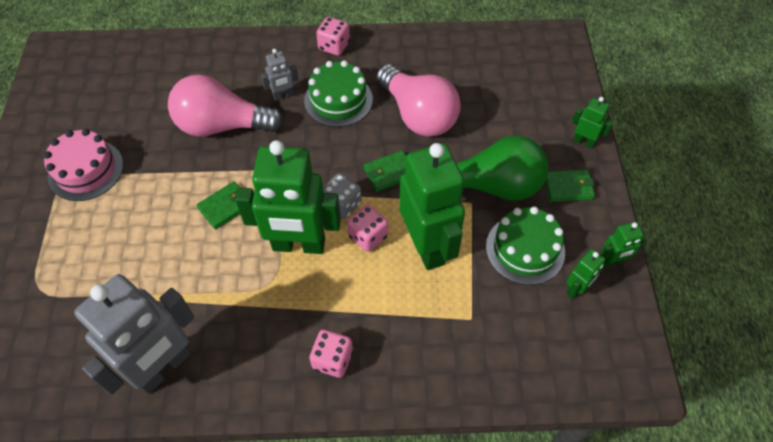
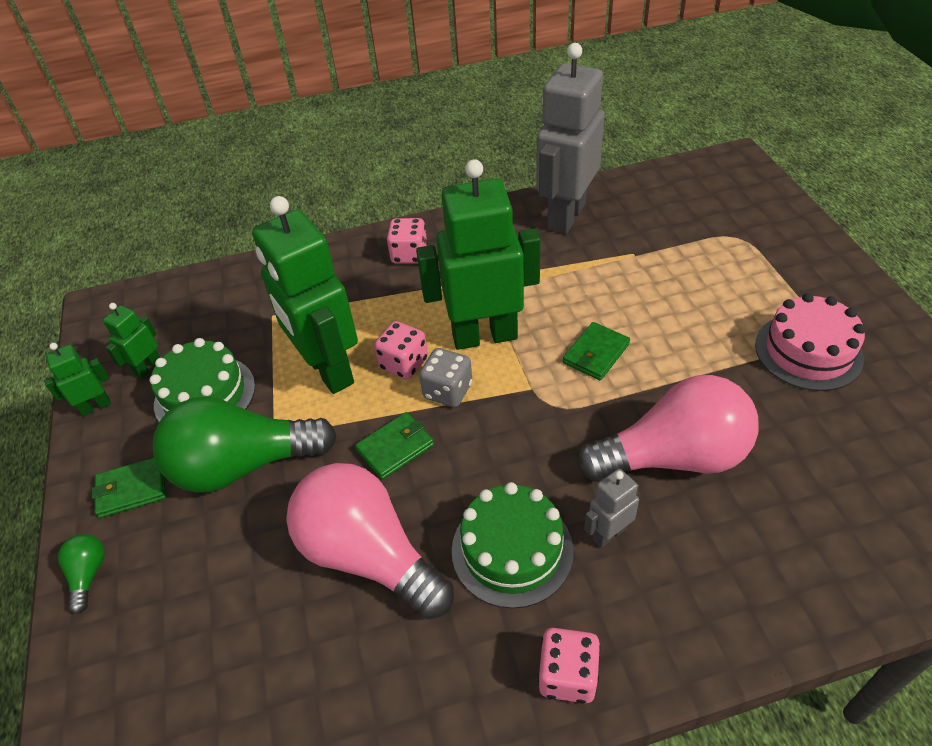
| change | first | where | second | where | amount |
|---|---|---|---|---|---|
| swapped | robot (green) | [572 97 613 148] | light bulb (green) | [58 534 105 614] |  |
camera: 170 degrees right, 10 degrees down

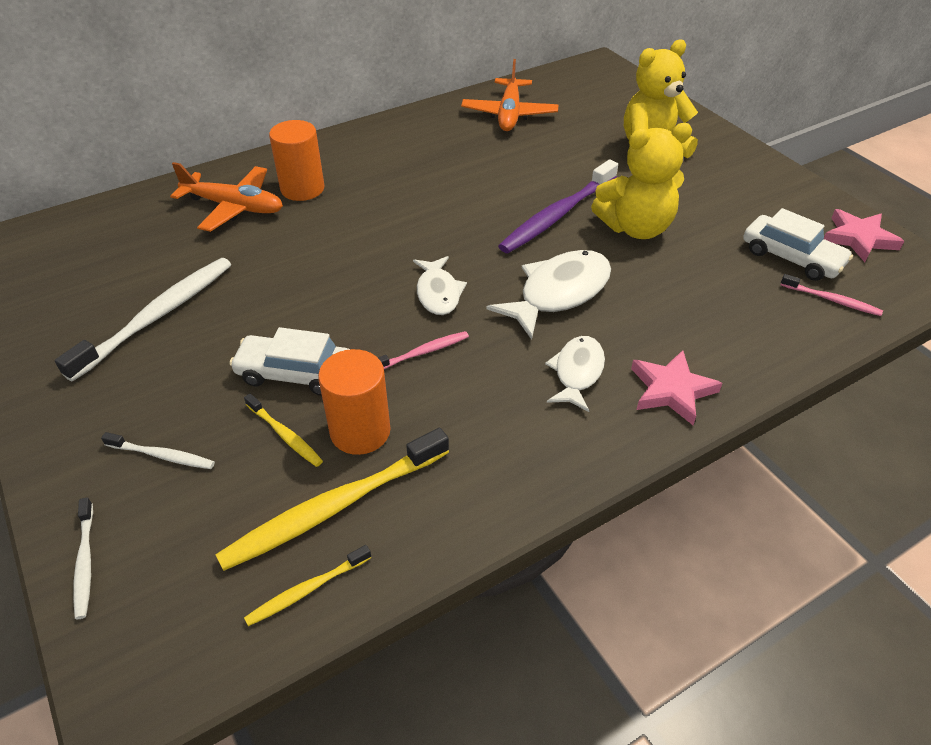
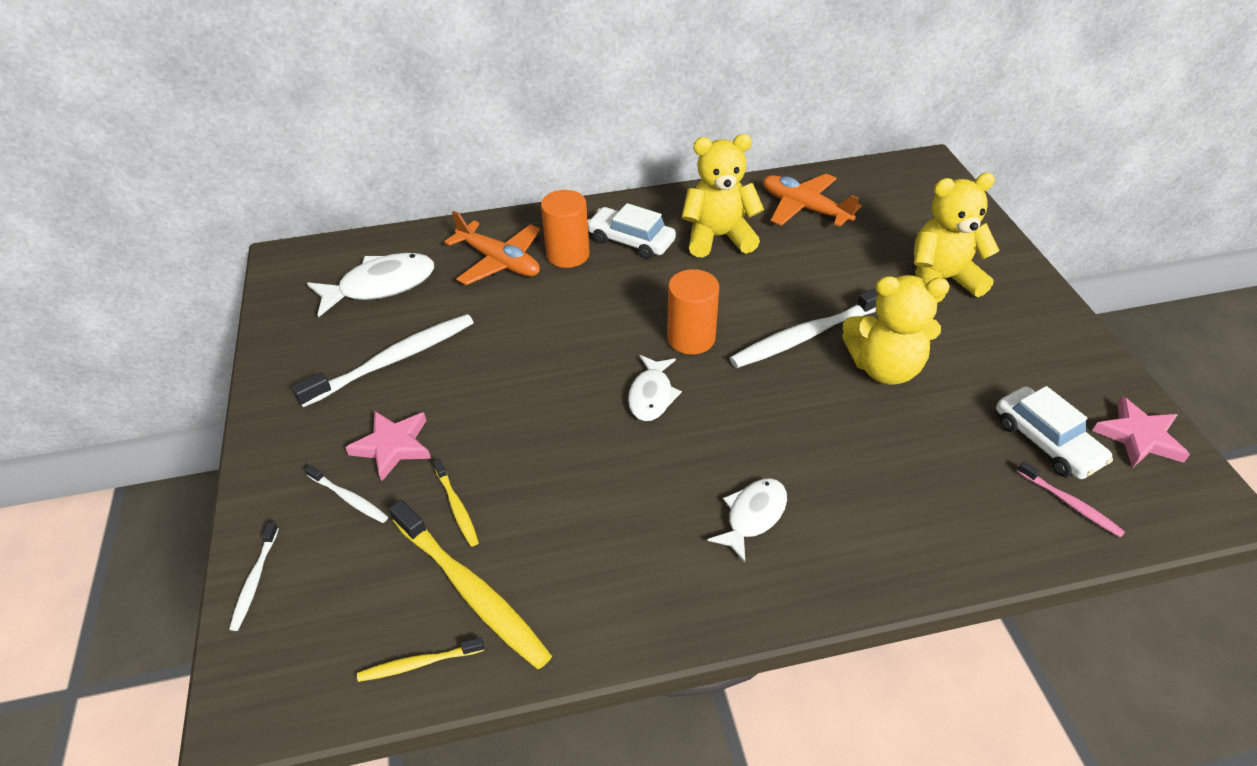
| change | first | where | second | where | amount |
|---|---|---|---|---|---|
| shifted | fish (white) | [486 250 611 340] |  | [307 253 434 318] |  |
| shifted | star (pink) | [631 350 723 425] |  | [345 411 431 481] |  |
| rotated | toothbrush (yellow) | [216 428 449 571] |  | [389 500 552 669] | 120 degrees counterclockwise |
| shifted | car (white) | [230 327 350 396] |  | [588 203 676 259] |  |
| shifted | cylinder (orange) | [318 349 391 455] |  | [667 269 719 355] |  |
| new |  |  | teddy bear (yellow) | [682 134 764 257] |  |
| repainted | toothbrush (purple) | [498 159 618 253] | toothbrush (white) | [730 288 878 368] |  |
| rotated | plane (orange) | [461 59 558 131] |  | [763 174 862 227] | 105 degrees clockwise |
| gone | toothbrush (pink) | [378 331 469 369] |  |  |  |
camera: 20 degrees right, 0 degrees up

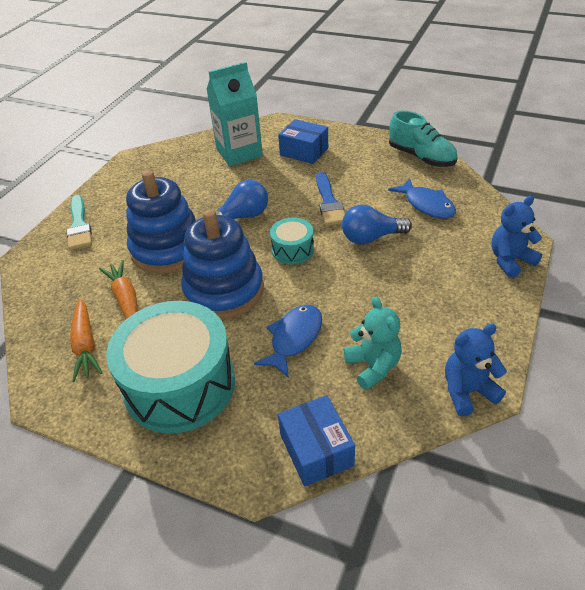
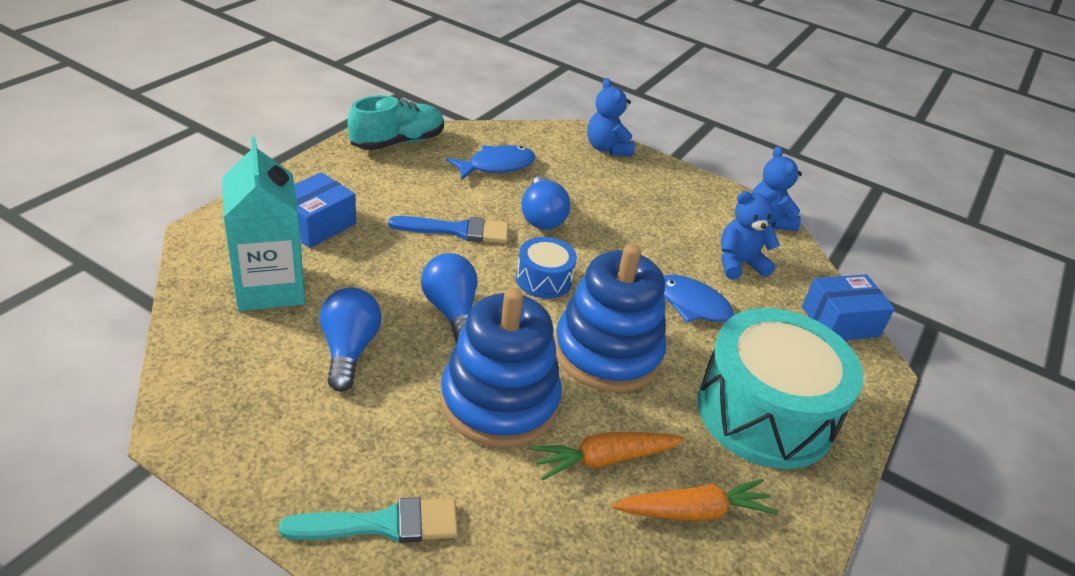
| change | first | where | second | where | amount |
|---|---|---|---|---|---|
| new |  |  | light bulb (blue) | [320 287 382 392] |  |
| repainted | drum (turquoise) | [270 218 314 264] | drum (blue) | [516 237 577 299] |  |
| repainted | teddy bear (turquoise) | [344 297 402 390] | teddy bear (blue) | [721 190 780 280] |  |
camera: 90 degrees left, 5 degrees down

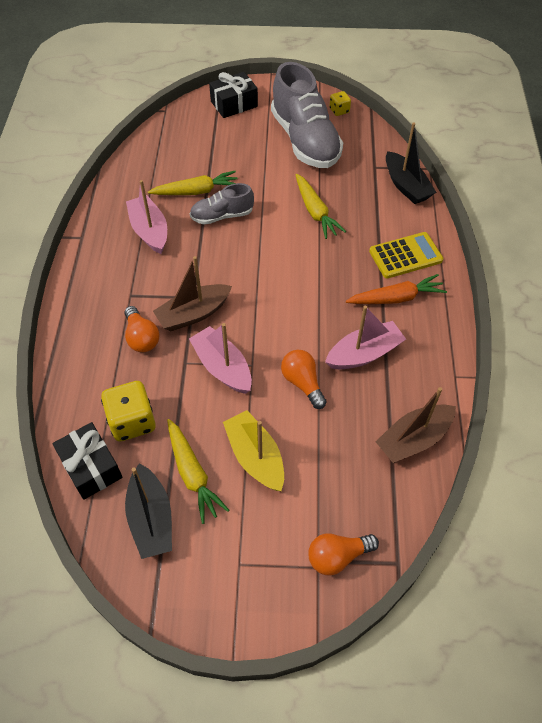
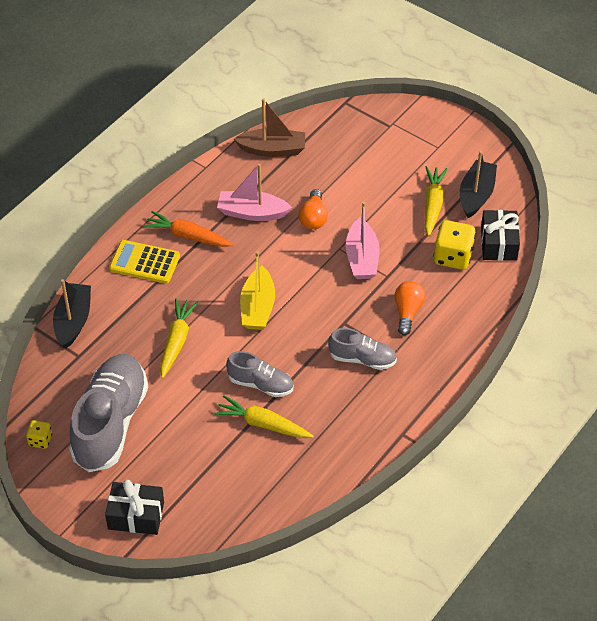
| change | first | where | second | where | amount |
|---|---|---|---|---|---|
| shifted | boat (yellow) | [223 410 284 491] |  | [240 251 275 330] |  |
| new |  |  | shoe (grey) | [328 328 397 370] |  |
| gone | boat (pink) | [126 180 167 254] |  |  |  |
| gone | boat (brown) | [153 256 232 331] |  |  |  |
| gone | light bulb (orange) | [308 533 379 576] |  |  |  |
camera: 145 degrees left, 5 degrees down

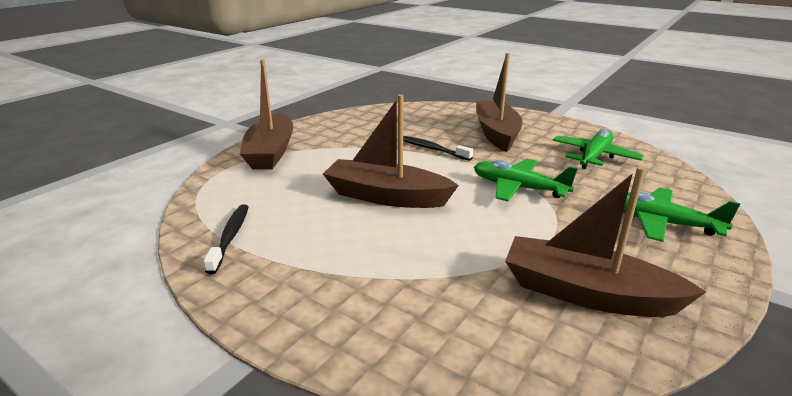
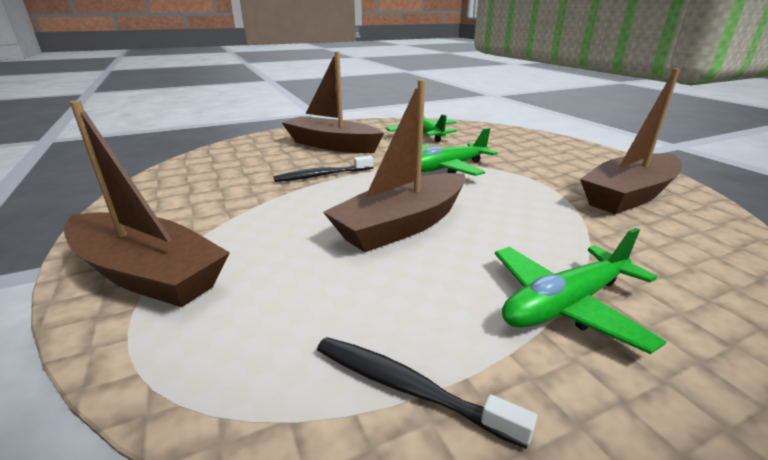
| change | first | where | second | where | amount |
|---|---|---|---|---|---|
| shifted | plane (green) | [623 188 740 242] |  | [495 228 666 354] |  |
camera: 60 degrees left, 0 degrees up

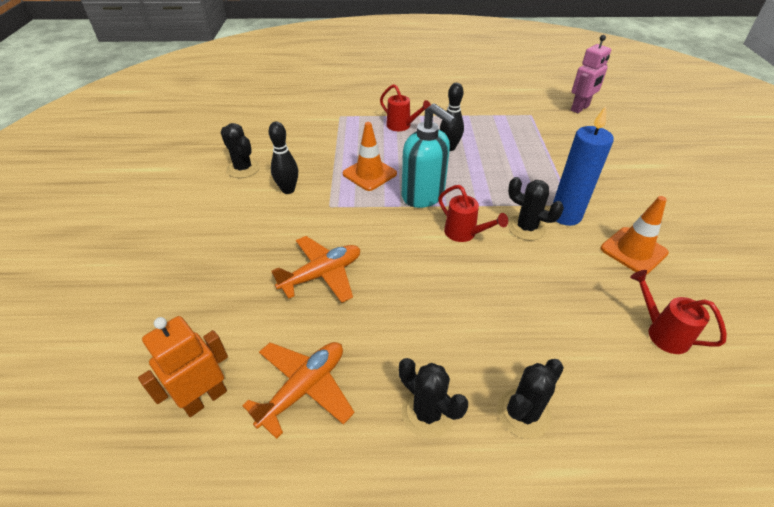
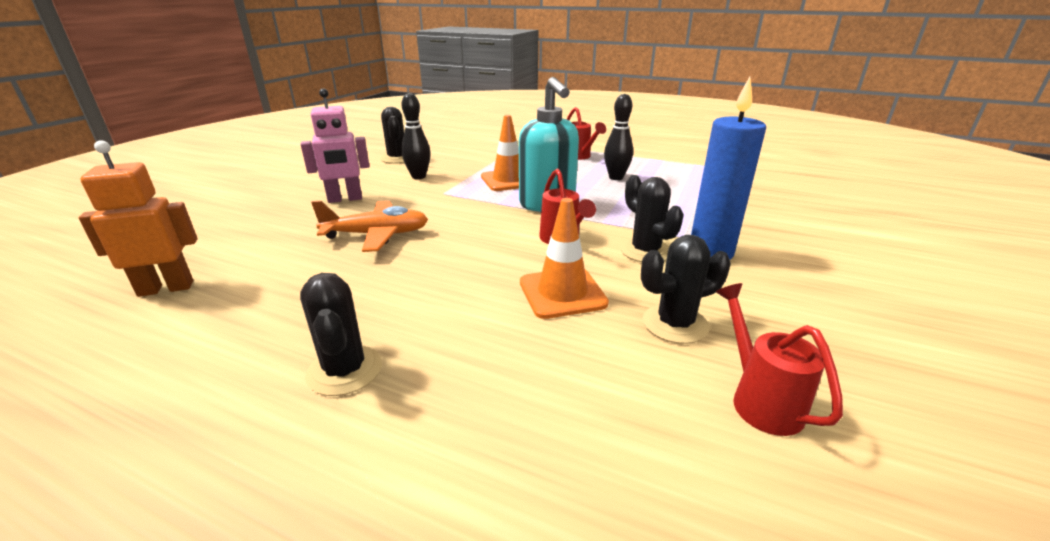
| change | first | where | second | where | amount |
|---|---|---|---|---|---|
| shifted | robot (pink) | [571 35 611 113] |  | [301 89 370 203] |  |
| shifted | traffic cone (orange) | [601 196 669 275] |  | [520 198 609 319] |  |
| shifted | cactus (black) | [497 359 564 439] |  | [641 235 731 344] |  |
| gone | plane (orange) | [242 342 355 439] |  |  |  |
camera: 25 degrees right, 15 degrees down

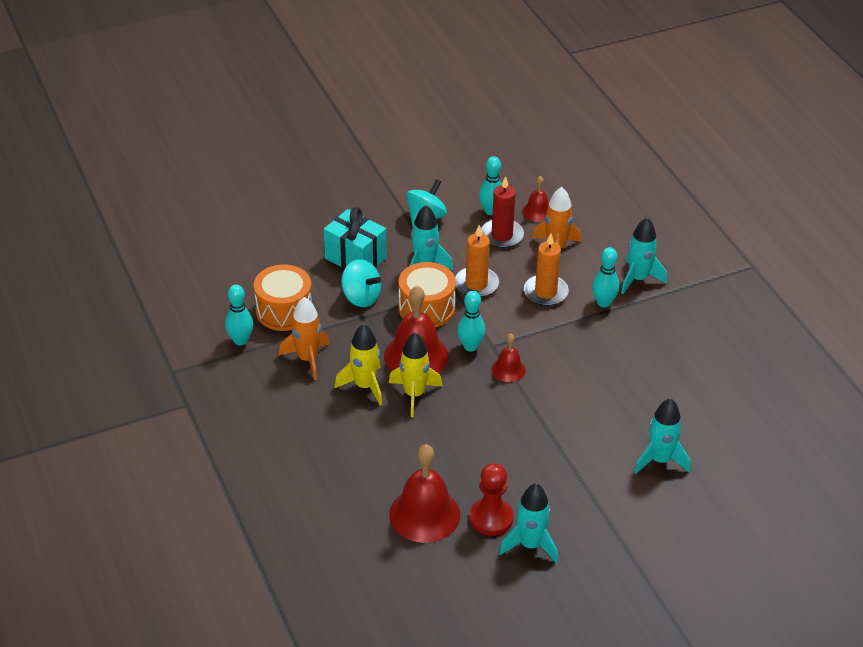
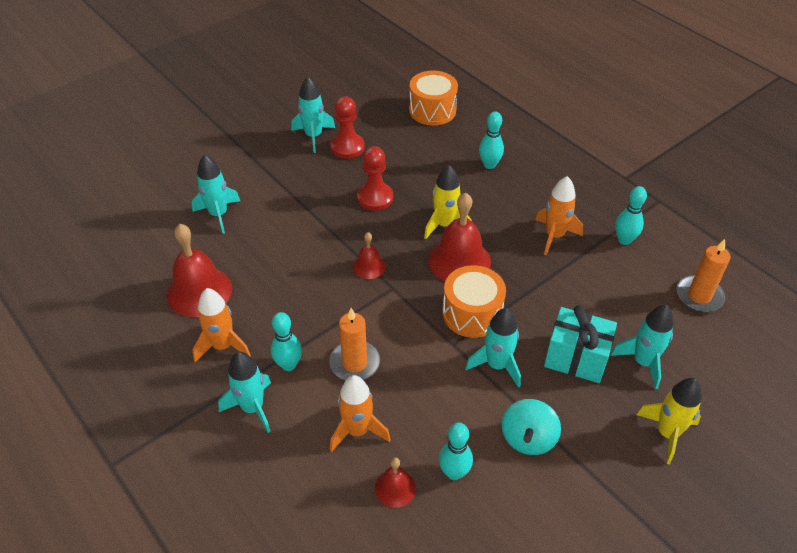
| change | first | where | second | where | amount |
|---|---|---|---|---|---|
| shifted | bell (red) | [389 444 460 543] |  | [167 224 232 317] |  |
| new |  |  | rocket (orange) | [192 288 251 362] |  |
| new |  |  | pawn (red) | [357 146 393 211] |  |
| shifted | drum (orange) | [254 264 312 331] |  | [409 71 458 126] |  |
| shifted | bowling pin (turquoise) | [457 291 485 352] |  | [479 111 504 169] |  |
| new |  |  | rocket (turquoise) | [611 305 674 389] |  |
| shifted | rocket (yellow) | [334 324 382 405] |  | [637 378 702 464] |  |
| shifted | candle (orange) | [455 225 499 297] |  | [676 239 730 312] |  |
| gone | spinning top (turquoise) | [341 259 381 307] |  |  |  |
| gone | candle (red) | [481 176 524 248] |  |  |  |
camera: 165 degrees right, 5 degrees up

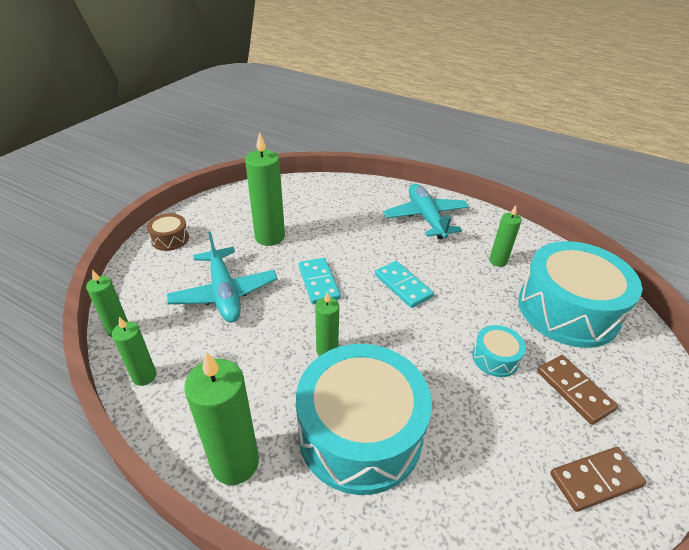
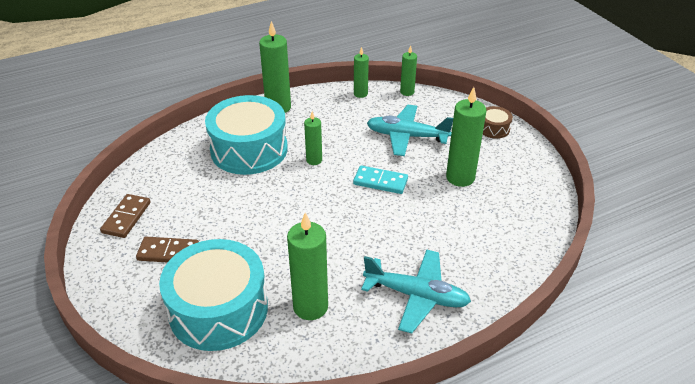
| change | first | where | second | where | amount |
|---|---|---|---|---|---|
| scaled | candle (green) | [489 206 522 267] |  | [287 212 328 320] | x1.74 |
| gone | domino (turquoise) | [375 261 434 308] |  |  |  |
| gone | drum (turquoise) | [472 325 526 377] |  |  |  |
camera: 125 degrees right, 0 degrees up

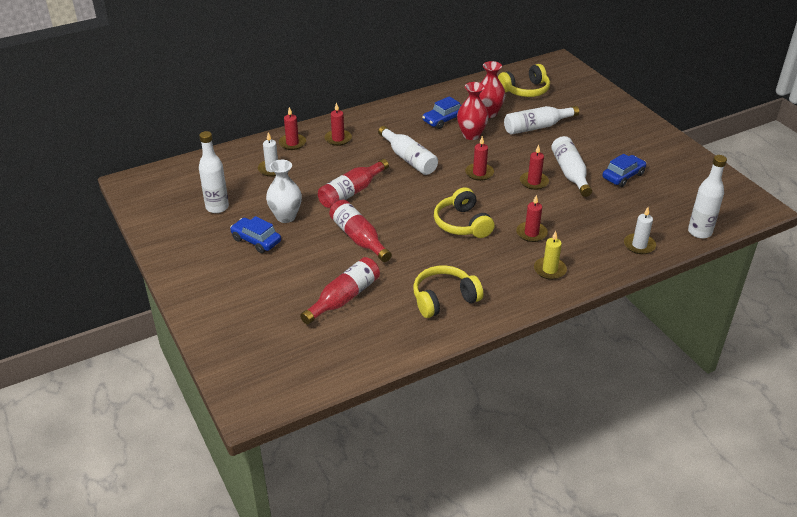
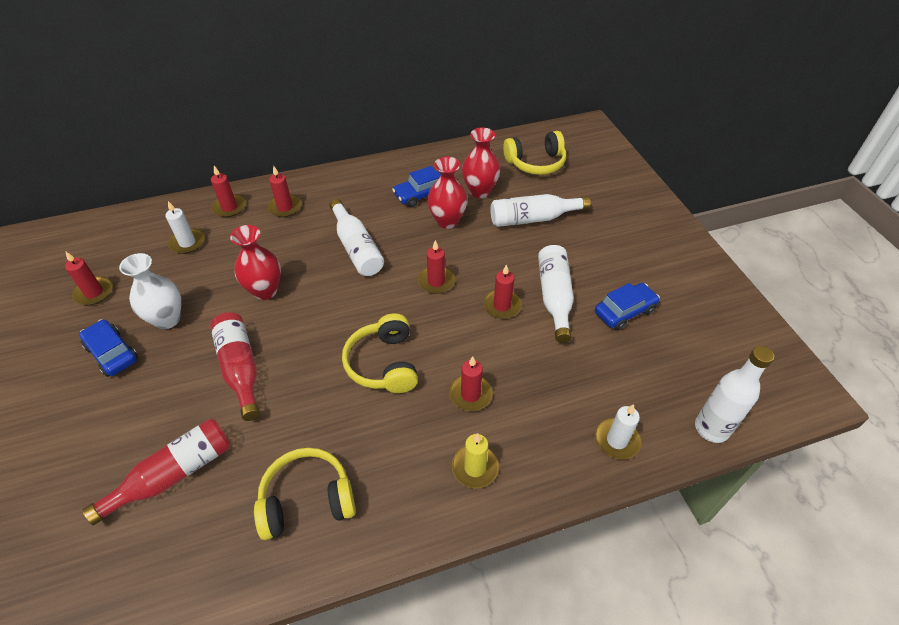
| change | first | where | second | where | amount |
|---|---|---|---|---|---|
| swapped | bottle (white) | [199 131 229 213] | candle (red) | [65 251 113 305] |  |
| swapped | bottle (red) | [318 159 389 208] | vase (red) | [230 225 281 300] |  |
camera: 10 degrees right, 10 degrees up

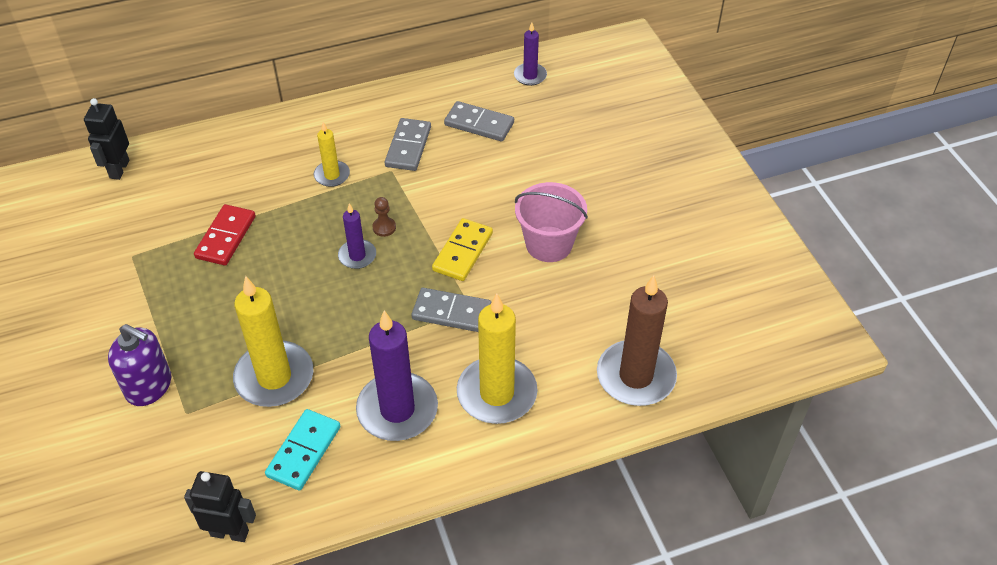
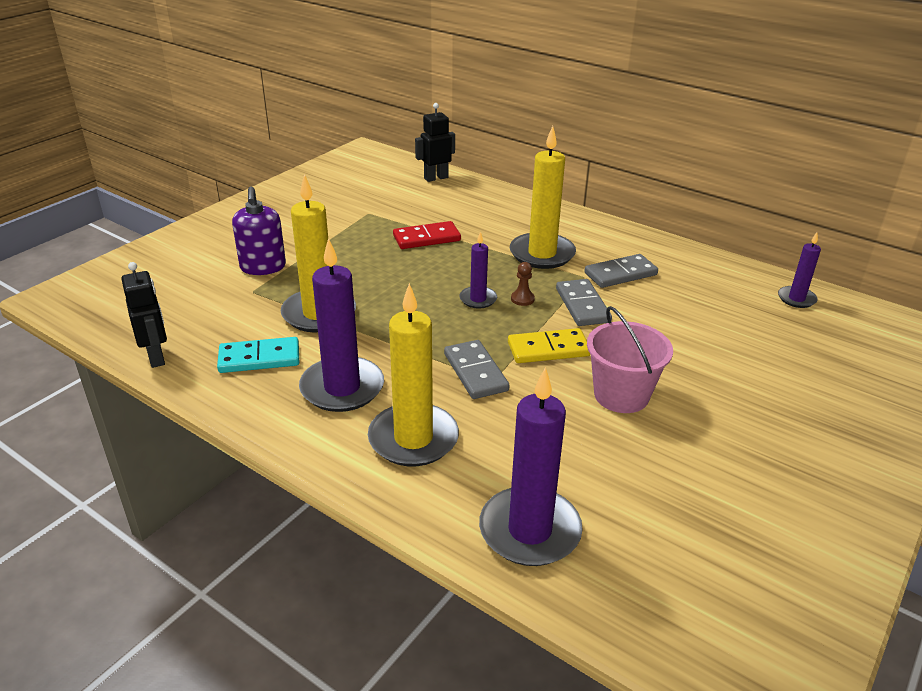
| change | first | where | second | where | amount |
|---|---|---|---|---|---|
| repainted | candle (brown) | [597 275 677 406] | candle (purple) | [479 367 583 566] |  |
| scaled | candle (yellow) | [314 122 350 187] |  | [510 126 576 269] | x1.90 |
| shifted | domino (grey) | [444 101 514 141] |  | [556 279 612 326] |  |
camera: 55 degrees right, 15 degrees down

